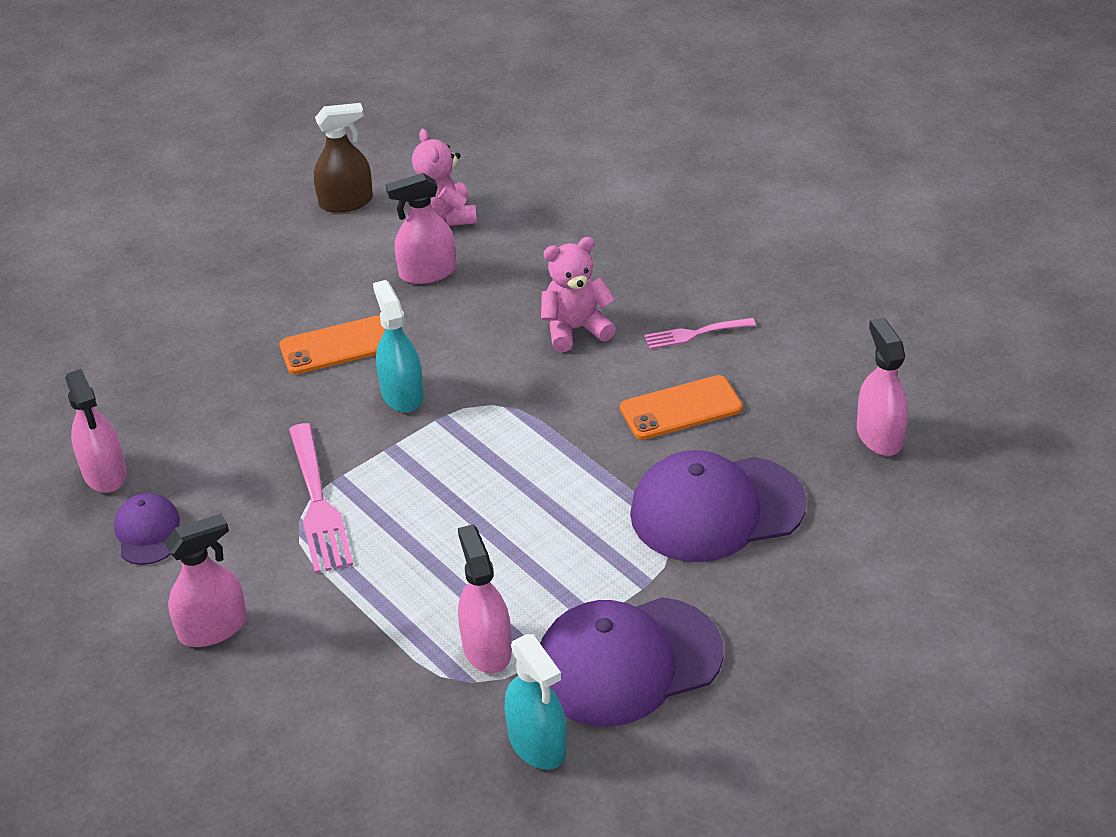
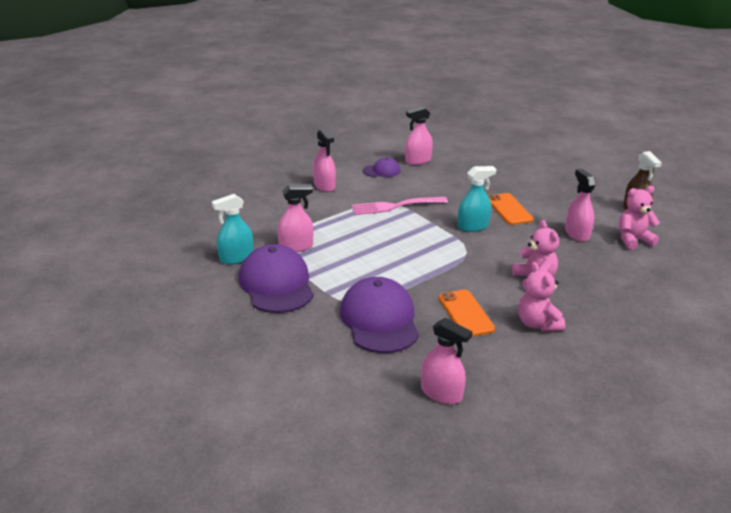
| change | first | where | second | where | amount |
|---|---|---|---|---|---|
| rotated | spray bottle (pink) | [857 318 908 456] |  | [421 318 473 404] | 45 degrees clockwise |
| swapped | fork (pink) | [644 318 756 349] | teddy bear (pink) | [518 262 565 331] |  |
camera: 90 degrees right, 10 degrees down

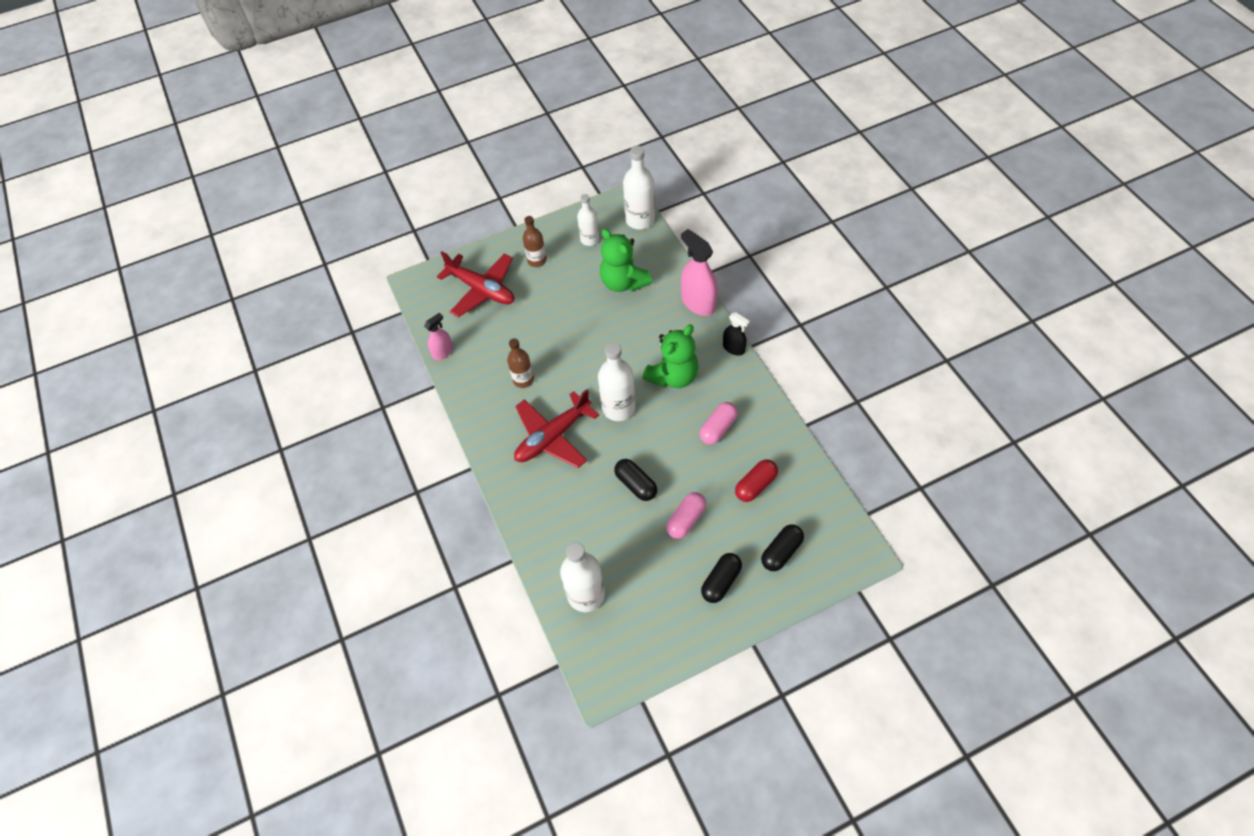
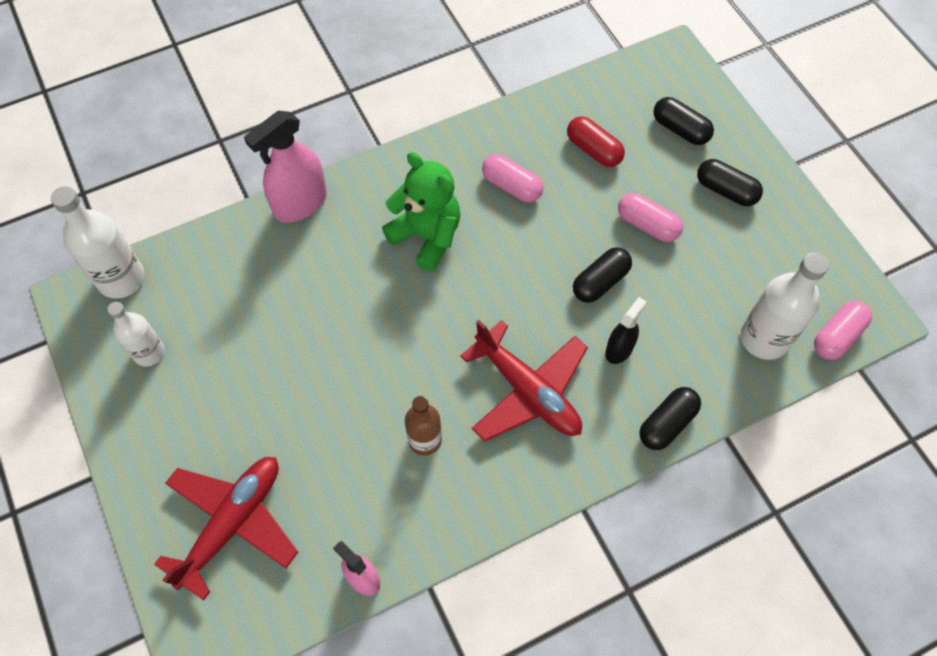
| change | first | where | second | where | amount |
|---|---|---|---|---|---|
| shifted | spray bottle (black) | [723 313 750 356] |  | [605 297 646 364] |  |
| new |  |  | capsule (black) | [639 387 701 450] |  |
| new |  |  | capsule (pink) | [814 301 872 360] |  |
| gone | bottle (brown) | [523 216 547 267] |  |  |  |
| gone | bottle (white) | [598 342 636 421] |  |  |  |
| gone | teddy bear (green) | [600 229 652 292] |  |  |  |
camera: 95 degrees left, 5 degrees up

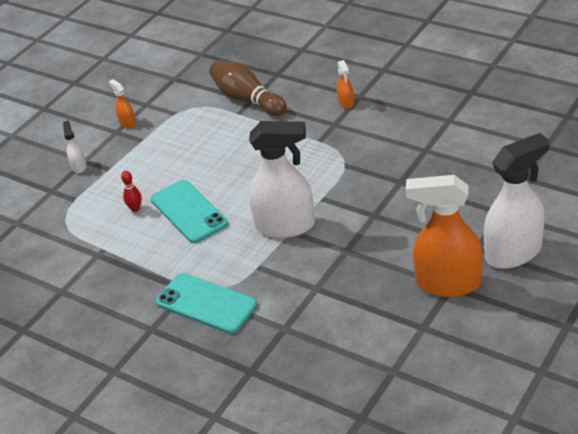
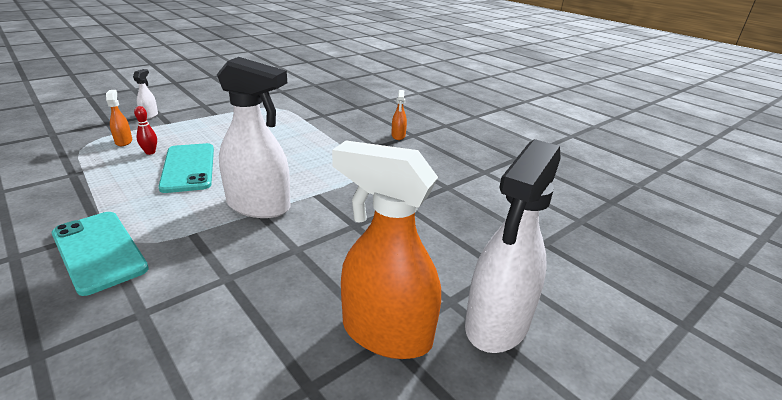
| change | first | where | second | where | amount |
|---|---|---|---|---|---|
| shifted | spray bottle (orange) | [109 79 136 128] |  | [106 90 132 146] |  |
| rotated | spray bottle (white) | [484 133 550 269] |  | [465 139 561 353] | 135 degrees clockwise |
| gone | bowling pin (brown) | [209 60 287 116] |  |  |  |
camera: 10 degrees right, 10 degrees down

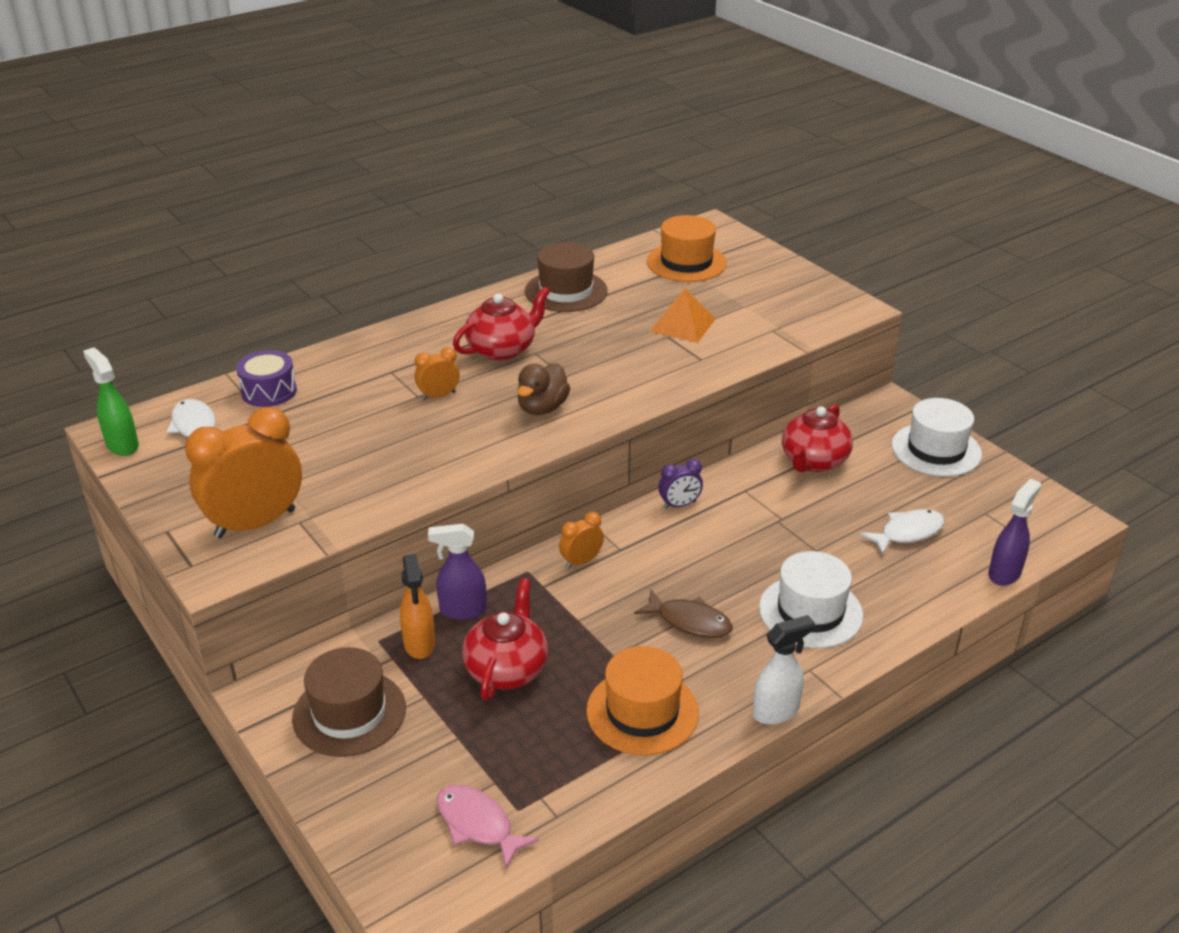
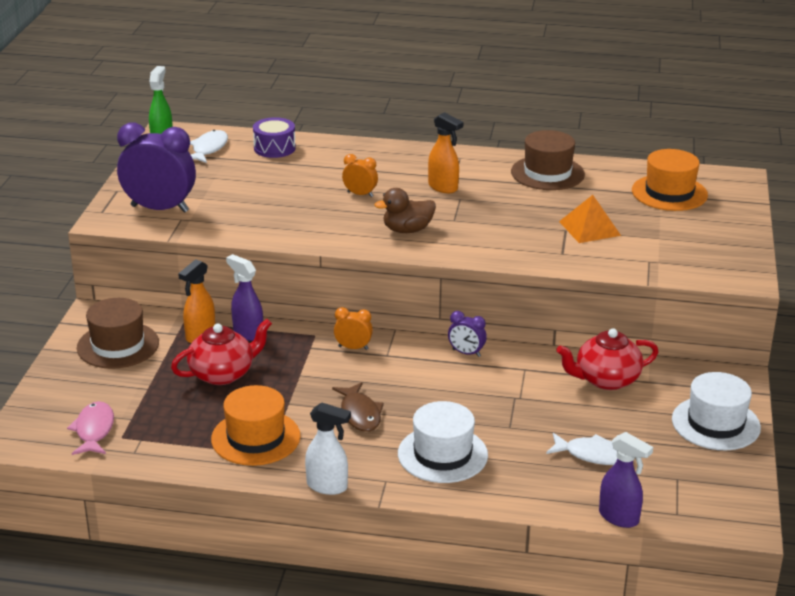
| change | first | where | second | where | amount |
|---|---|---|---|---|---|
| repainted | clock (orange) | [185 407 302 538] | clock (purple) | [117 122 196 213] |  |
| swapped | teapot (red) | [453 287 550 361] | spray bottle (orange) | [428 112 463 193] |  |
| rotated | spray bottle (purple) | [989 479 1041 586] |  | [599 432 653 528] | 45 degrees clockwise |
camera: 45 degrees right, 5 degrees down

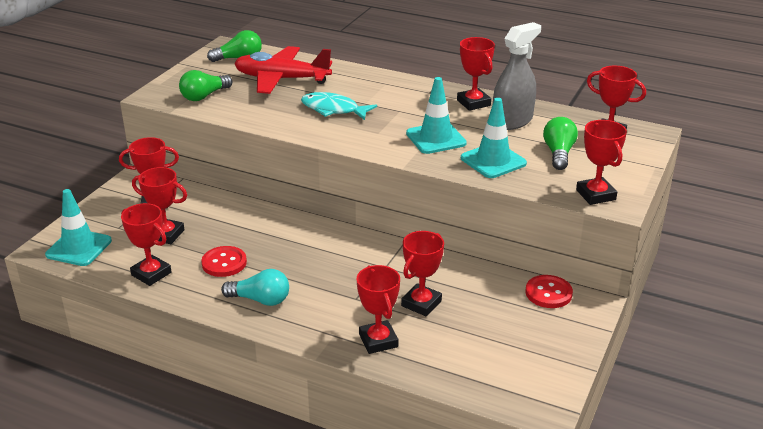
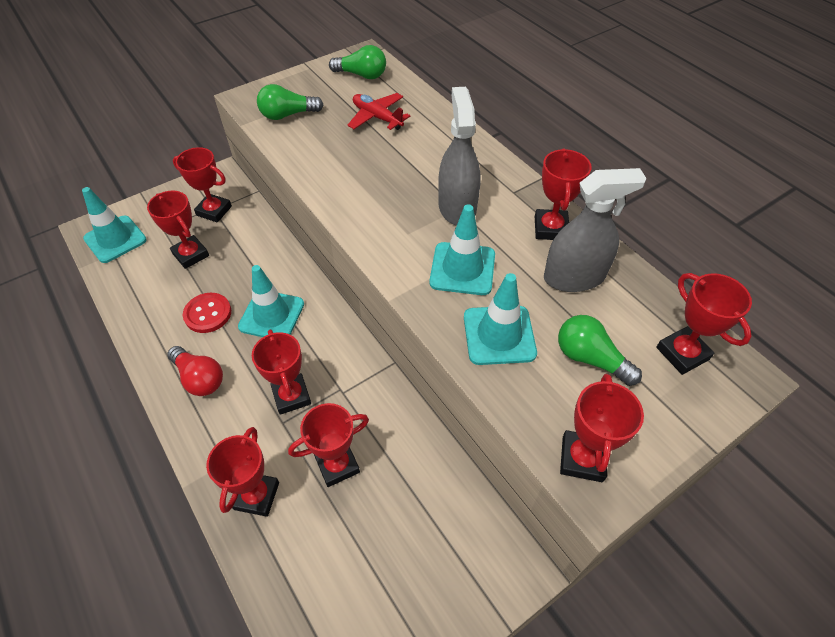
| change | first | where | second | where | amount |
|---|---|---|---|---|---|
| repainted | light bulb (turquoise) | [221 269 289 306] | light bulb (red) | [167 346 223 396] |  |
| new |  |  | traffic cone (turquoise) | [238 265 304 337] |  |
| shifted | trophy (red) | [121 203 172 286] |  | [252 329 311 415] |  |
| scaled | plane (red) | [234 46 332 94] |  | [347 93 410 130] | x0.60 |
| new |  |  | spray bottle (grey) | [438 87 481 226] |  |
| rotated | light bulb (green) | [543 117 578 170] |  | [558 315 642 386] | 90 degrees counterclockwise |
| gone | fish (turquoise) | [301 92 377 120] |  |  |  |
| gone | button (red) | [525 275 573 308] |  |  |  |
camera: 30 degrees right, 20 degrees up

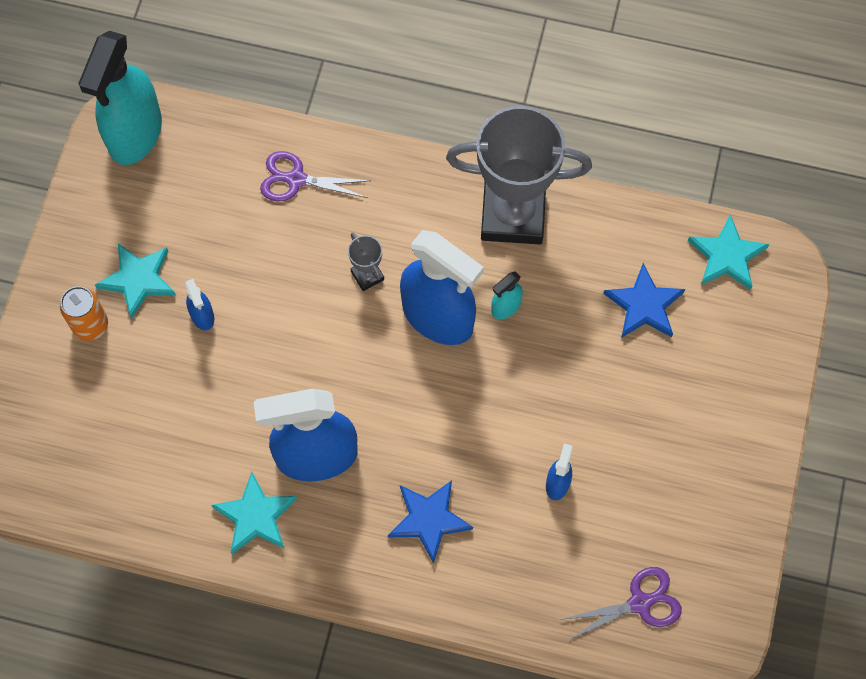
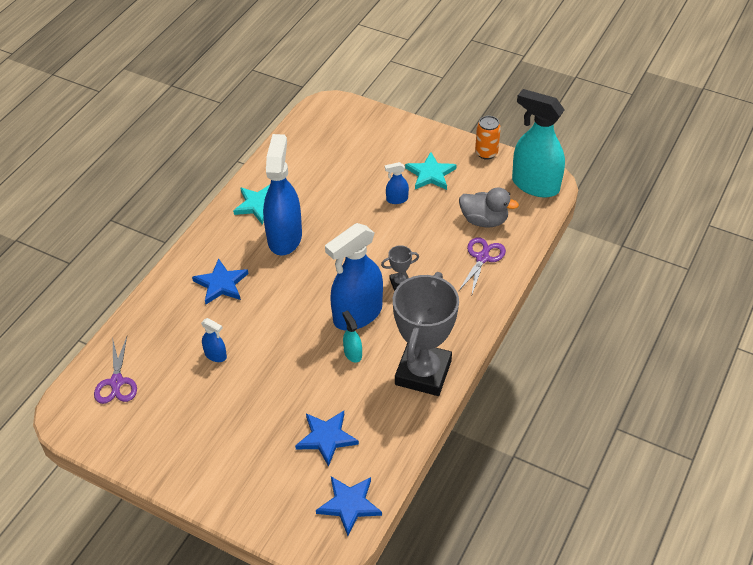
| change | first | where | second | where | amount |
|---|---|---|---|---|---|
| repainted | star (turquoise) | [688 214 769 290] | star (blue) | [316 476 382 536] |  |
| new |  |  | duck (grey) | [459 187 519 227] |  |
| shifted | can (orange) | [60 286 108 341] |  | [475 116 501 160] |  |
camera: 105 degrees right, 20 degrees down

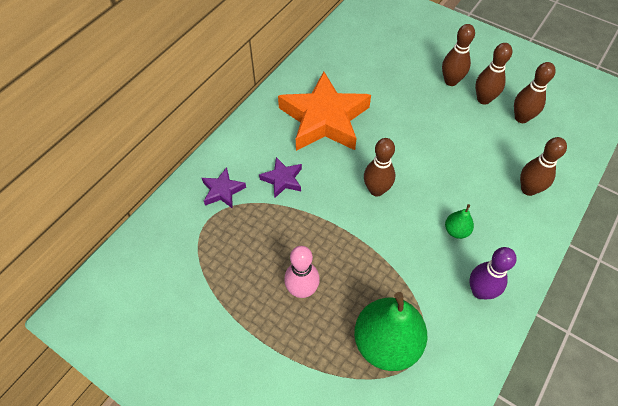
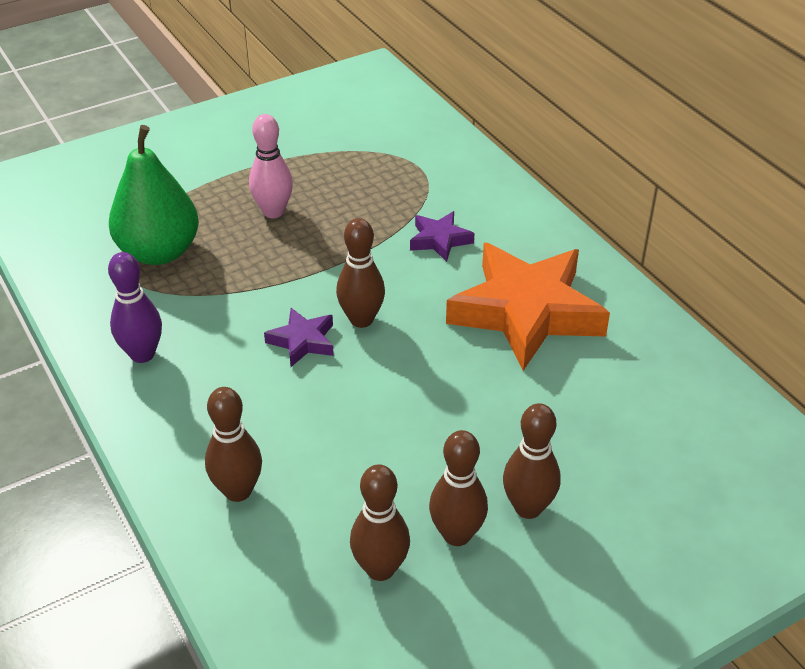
| change | first | where | second | where | amount |
|---|---|---|---|---|---|
| shifted | star (purple) | [202 167 246 209] |  | [264 308 334 367] |  |
| gone | pear (green) | [445 204 474 239] |  |  |  |
camera: 115 degrees right, 15 degrees down

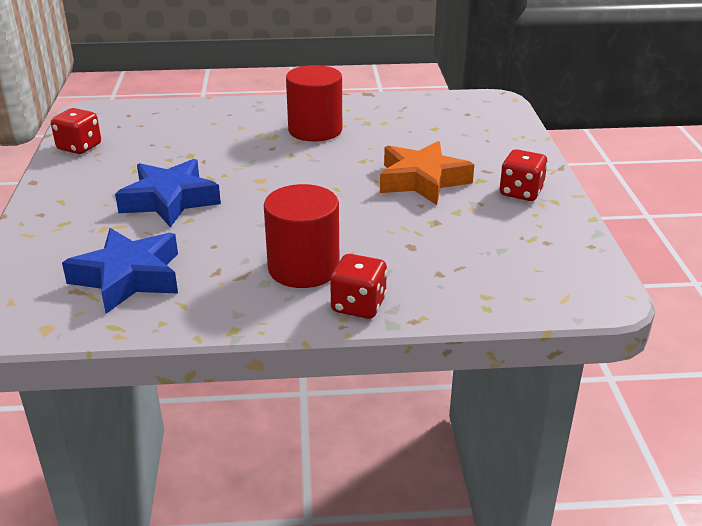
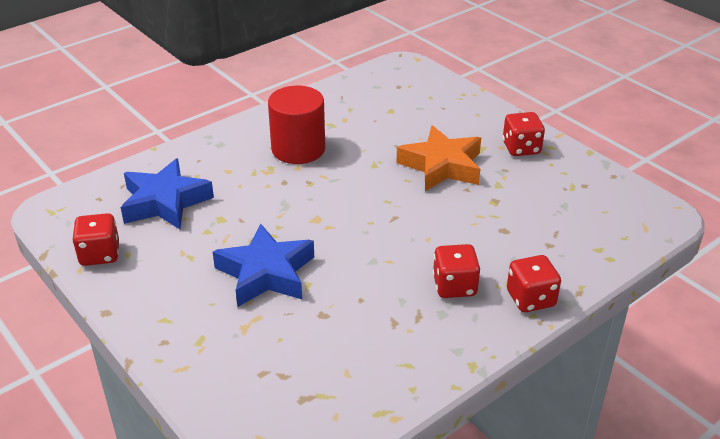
| change | first | where | second | where | amount |
|---|---|---|---|---|---|
| shifted | star (blue) | [62 228 178 314] |  | [121 158 214 229] |  |
| swapped | cylinder (red) | [264 184 339 288] | dice (red) | [433 244 480 298] |  |
camera: 35 degrees left, 5 degrees up

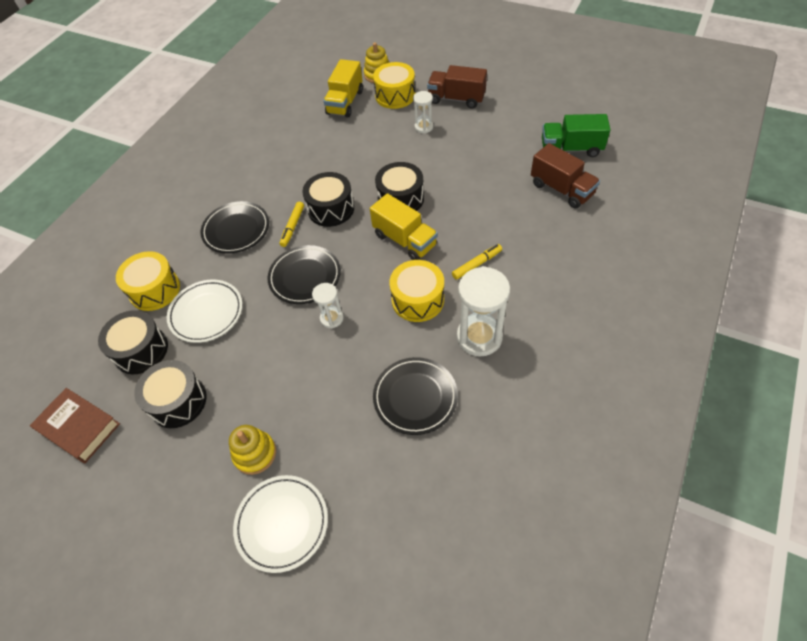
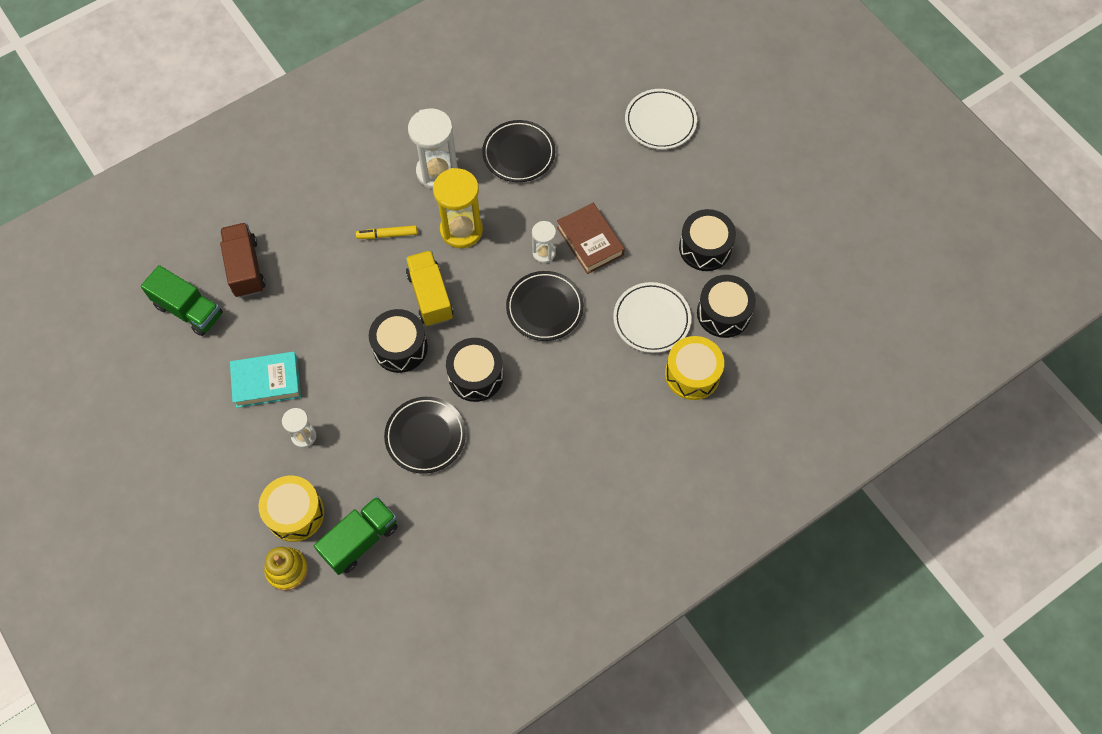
| change | first | where | second | where | amount |
|---|---|---|---|---|---|
| new |  |  | book (turquoise) | [230 351 301 408] |  |
| repainted | truck (yellow) | [324 59 363 117] | truck (green) | [314 496 398 575] |  |
| shifted | plate (black) | [201 201 269 254] |  | [384 397 466 474] |  |
| swapped | drum (yellow) | [389 260 444 322] | hourglass (yellow) | [433 168 483 248] |  |
| shifted | book (brown) | [30 388 120 463] |  | [557 203 625 274] |  |
| gone | stacking toy (yellow) | [229 425 276 475] |  |  |  |
| gone | marker (yellow) | [280 202 304 247] |  |  |  |
| gone | truck (brown) | [427 65 487 109] |  |  |  |
camera: 155 degrees left, 10 degrees up

